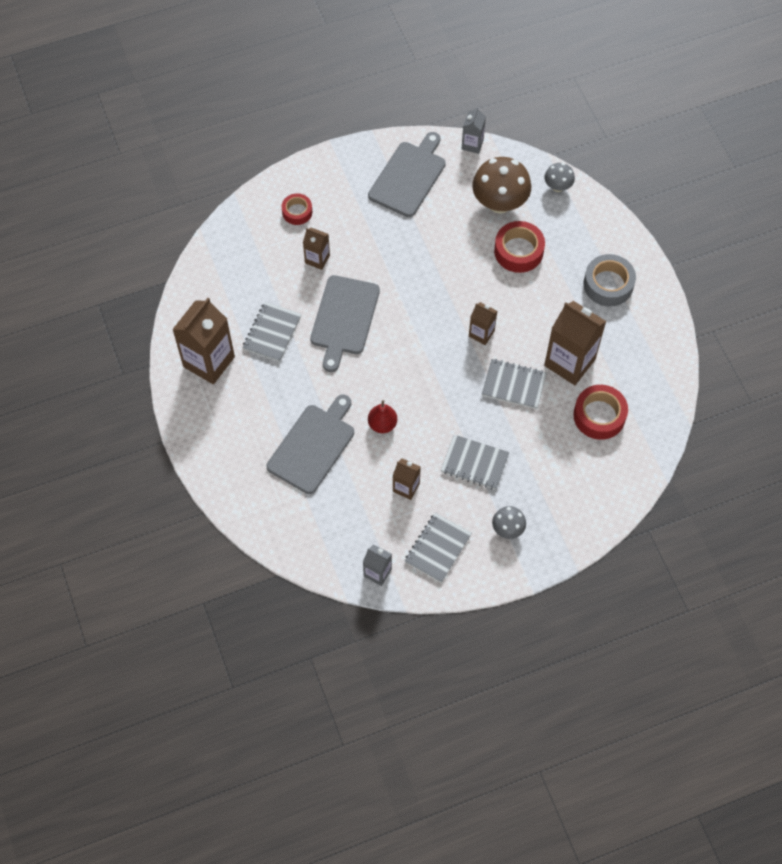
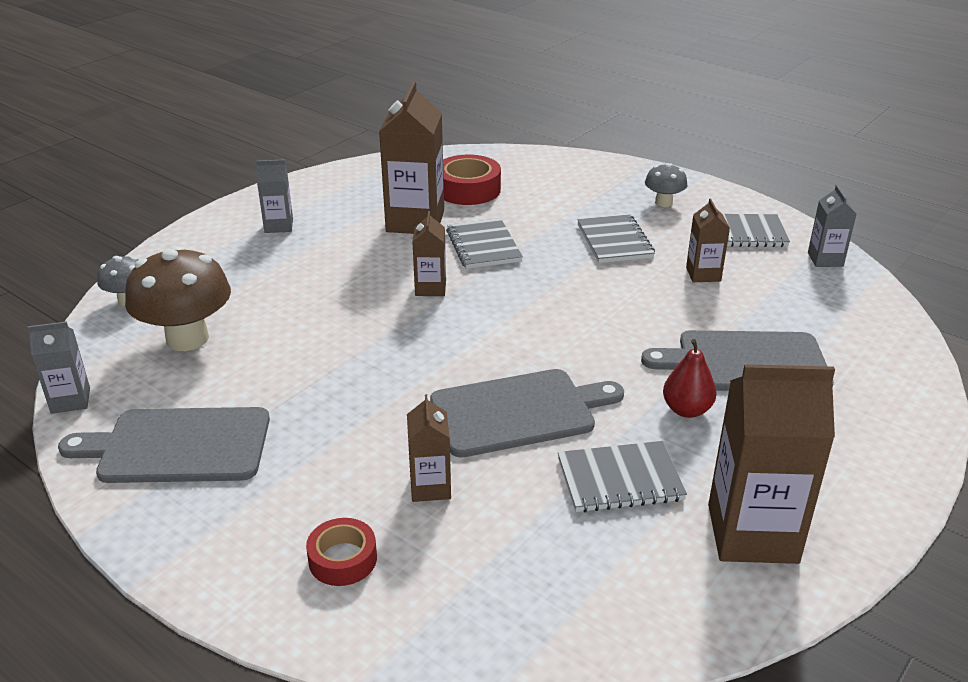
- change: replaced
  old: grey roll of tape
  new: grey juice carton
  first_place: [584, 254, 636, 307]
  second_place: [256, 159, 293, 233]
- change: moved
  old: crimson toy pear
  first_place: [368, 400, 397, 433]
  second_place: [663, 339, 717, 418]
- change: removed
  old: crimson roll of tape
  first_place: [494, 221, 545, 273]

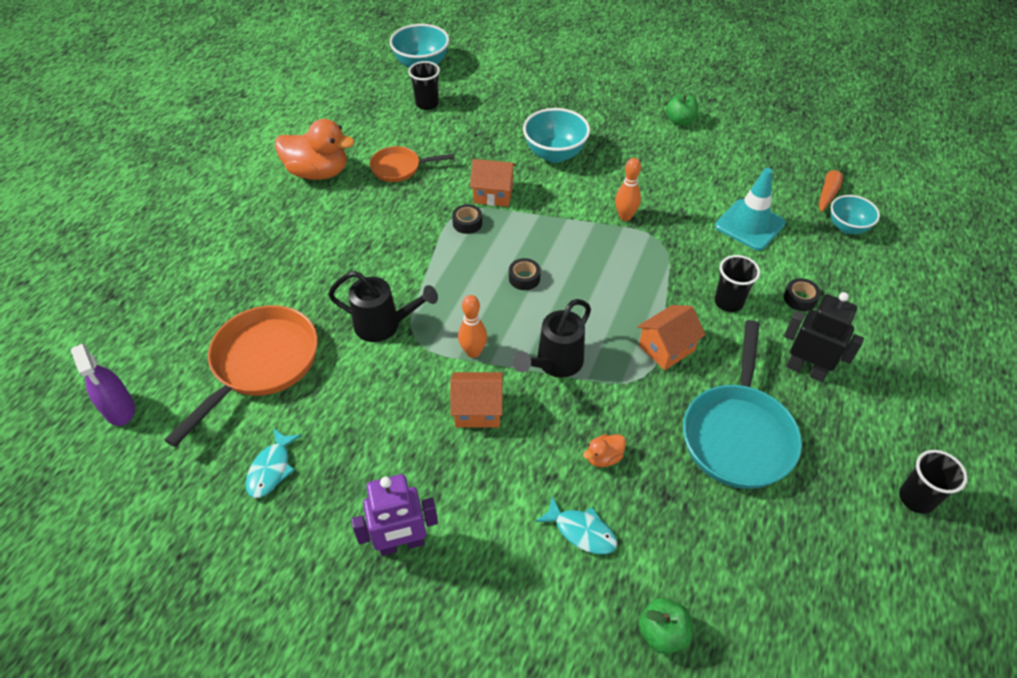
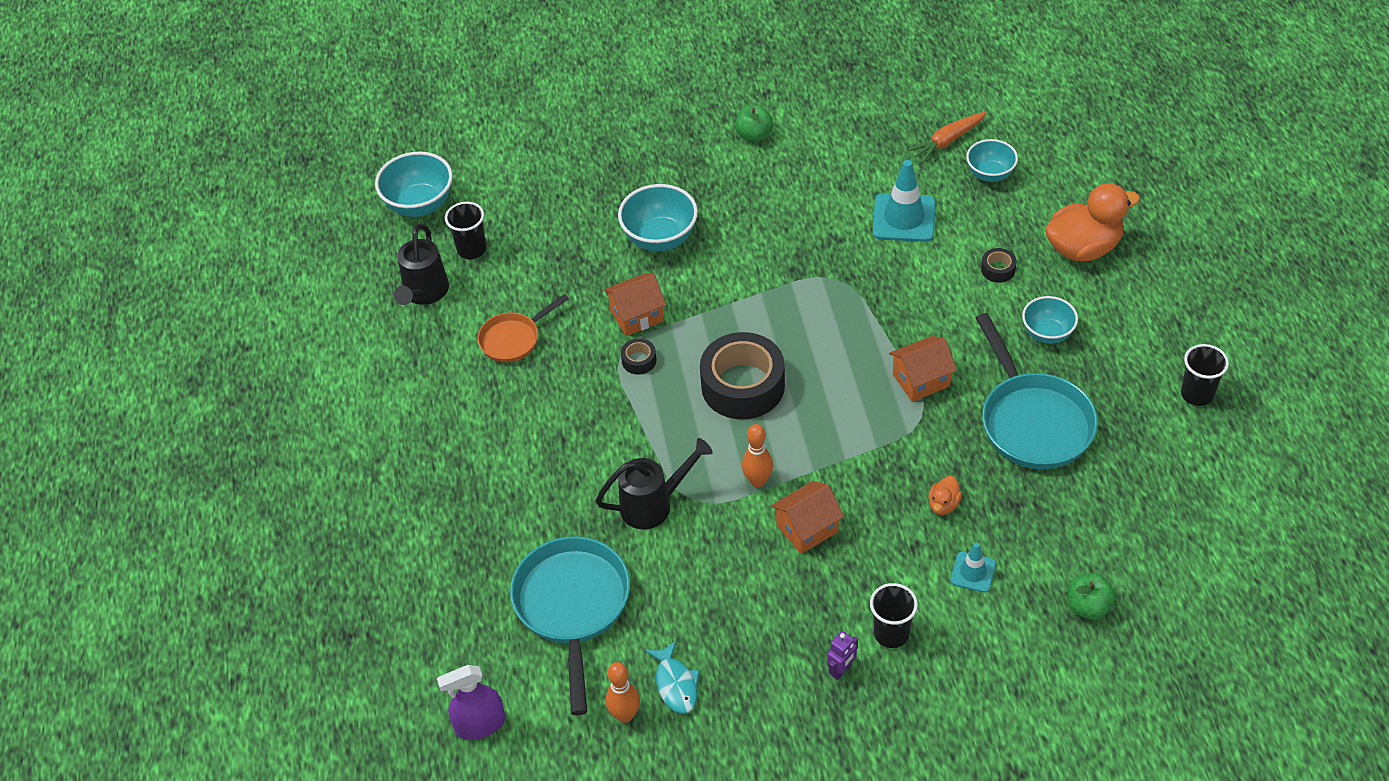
- change: moved
  old: ebony watering can
  first_place: [513, 299, 591, 378]
  second_place: [394, 224, 449, 305]
- change: turned
  old: purple sprayer
  first_place: [71, 343, 135, 426]
  second_place: [437, 665, 505, 740]
  degrees: 135
- change: recoloured
  old: bright orange pan
  new: aqua pan
  first_place: [165, 305, 318, 447]
  second_place: [510, 536, 630, 715]
- change: moved
  old: bright orange skittle
  first_place: [615, 158, 641, 221]
  second_place: [606, 662, 640, 723]
- change: resized
  old: ebony roll of tape
  first_place: [509, 258, 541, 290]
  second_place: [700, 332, 785, 419]
  factor: 2.36
- change: resized
  old: purple toy robot
  first_place: [351, 474, 438, 556]
  second_place: [827, 631, 858, 680]
  factor: 0.53
- change: moved
  old: ebony tumbler
  first_place: [714, 255, 760, 312]
  second_place: [870, 583, 918, 648]
- change: turned
  old: bright orange toy house
  first_place: [637, 305, 706, 370]
  second_place: [889, 336, 957, 402]
  degrees: 45
- change: turned
  old: bright orange root vegetable
  first_place: [819, 156, 850, 212]
  second_place: [908, 112, 986, 163]
  degrees: -120
- change: replaced
  old: aqua fish figure
  new: aqua traffic cone
  first_place: [535, 497, 617, 555]
  second_place: [950, 542, 996, 592]
- change: replaced
  old: ebony toy robot
  new: aqua serving bowl
  first_place: [784, 292, 864, 382]
  second_place: [1022, 296, 1078, 344]
- change: moved
  old: bright orange rubber duck
  first_place: [275, 119, 355, 180]
  second_place: [1045, 183, 1140, 261]

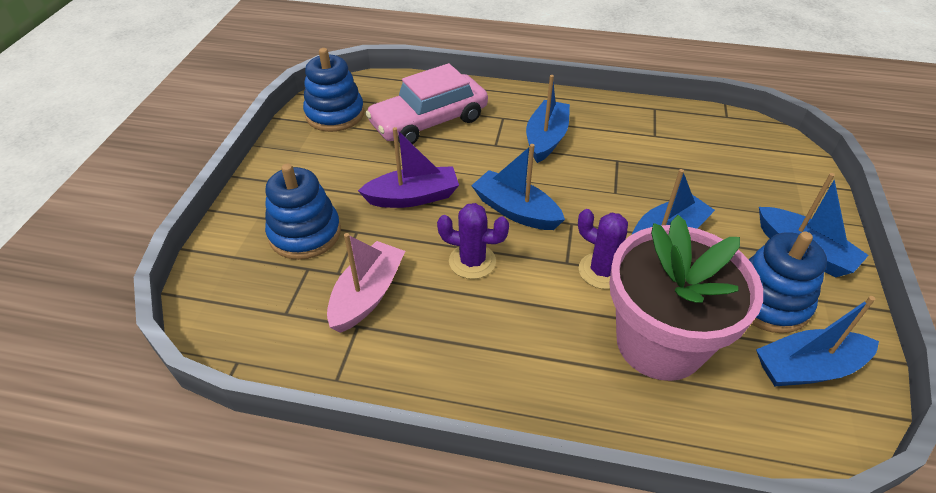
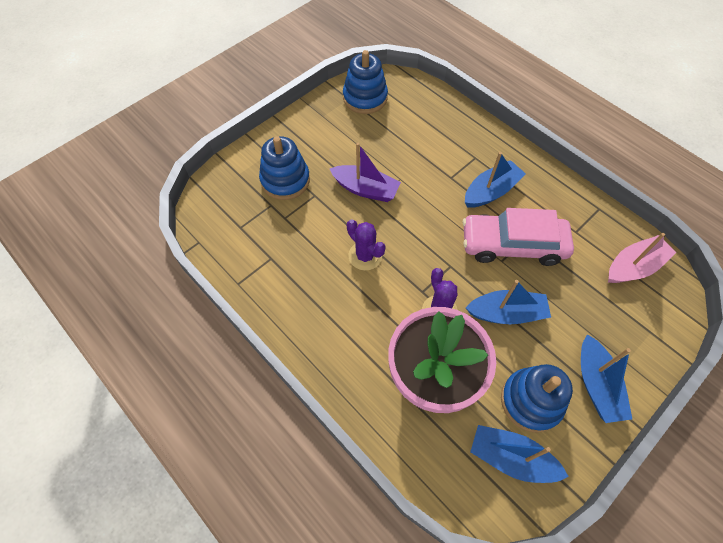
- change: moved
  old: pink toy car
  first_place: [365, 63, 488, 144]
  second_place: [463, 208, 574, 266]
- change: moved
  old: pink sailboat
  first_place: [327, 233, 405, 333]
  second_place: [608, 233, 677, 283]
- change: removed
  old: cobalt sailboat
  first_place: [471, 144, 565, 230]

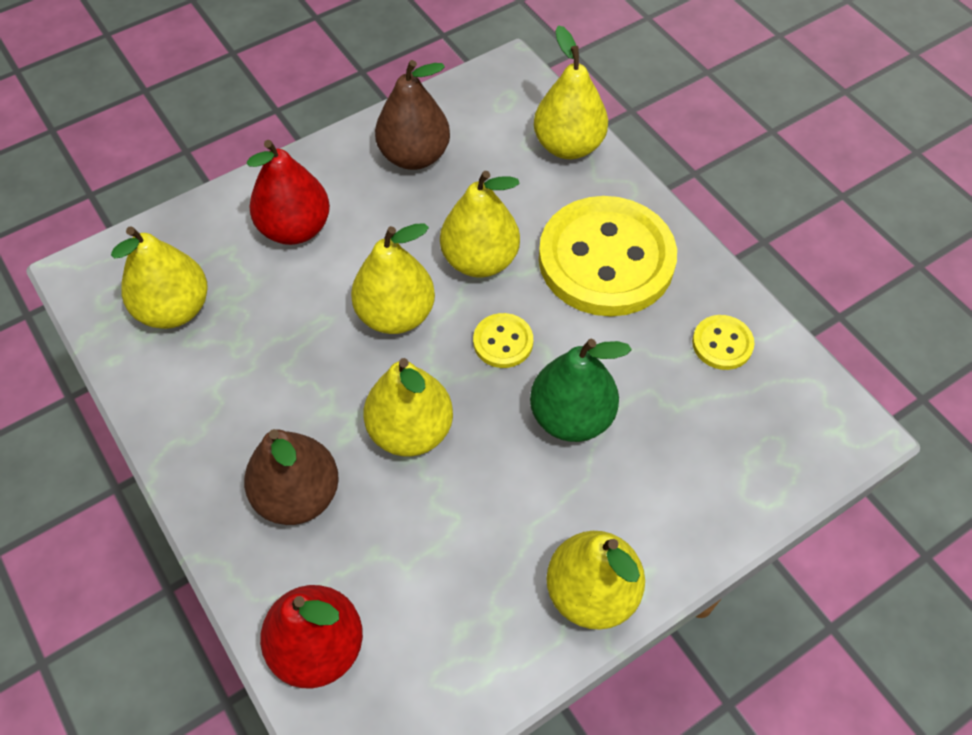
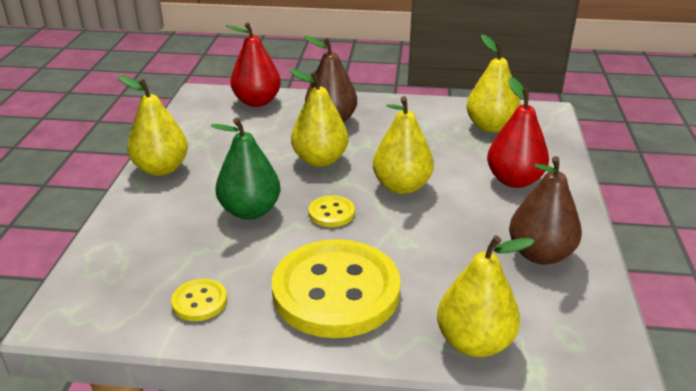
- change: removed
  old: golden toy pear
  first_place: [440, 171, 520, 277]

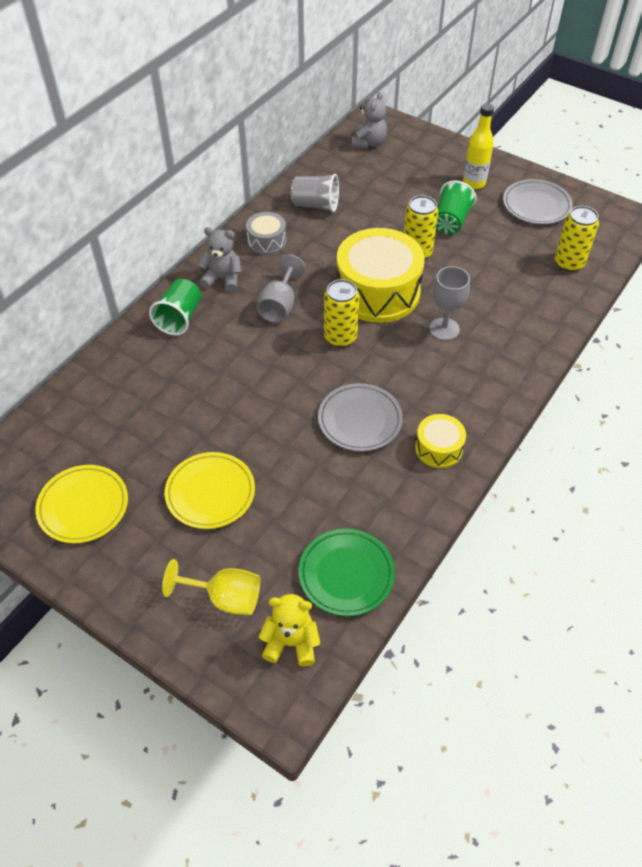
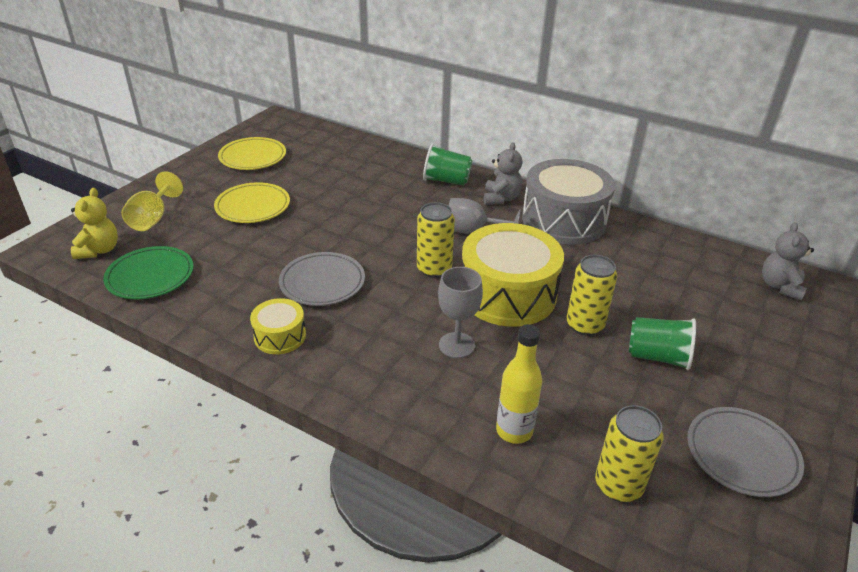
- change: moved
  old: golden flask
  first_place: [463, 104, 494, 189]
  second_place: [496, 324, 542, 444]
- change: resized
  old: grey toy drum
  first_place: [246, 212, 286, 255]
  second_place: [522, 159, 615, 245]
  factor: 2.05
- change: turned
  old: grey teddy bear
  first_place: [352, 92, 387, 149]
  second_place: [762, 222, 814, 300]
  degrees: 90
- change: removed
  old: grey tumbler
  first_place: [291, 174, 339, 212]

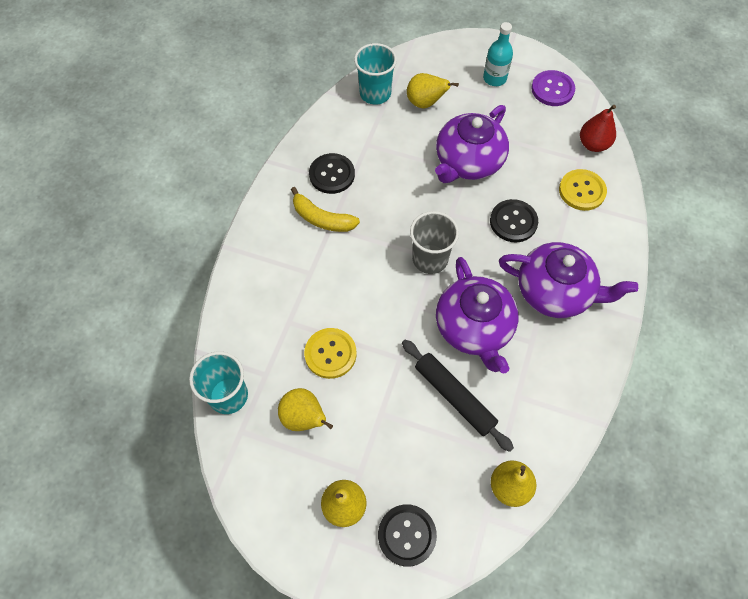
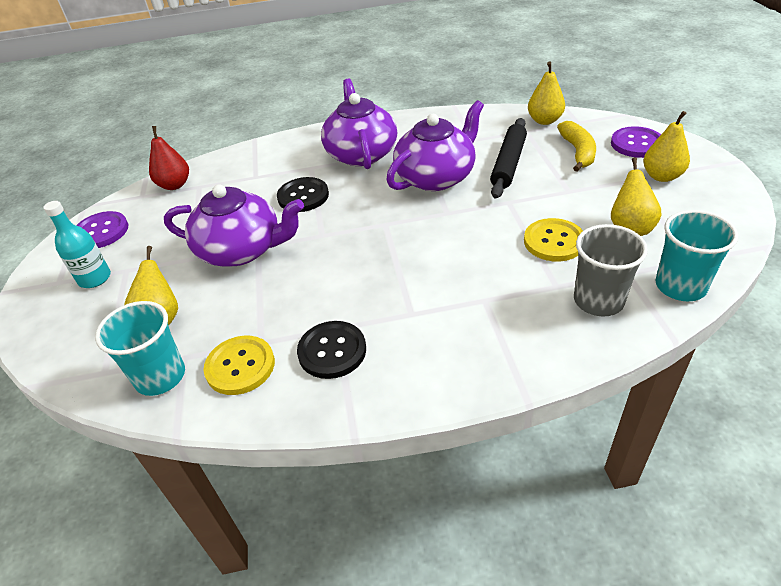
- change: moved
  old: golden button
  first_place: [559, 169, 607, 211]
  second_place: [204, 336, 275, 395]
- change: moved
  old: golden banana fruit
  first_place: [291, 187, 360, 232]
  second_place: [557, 121, 596, 172]
- change: moved
  old: grey tumbler
  first_place: [410, 211, 459, 274]
  second_place: [574, 224, 648, 316]
- change: recoloured
  old: ebony button
  new: purple button
  first_place: [378, 504, 437, 567]
  second_place: [611, 126, 661, 158]

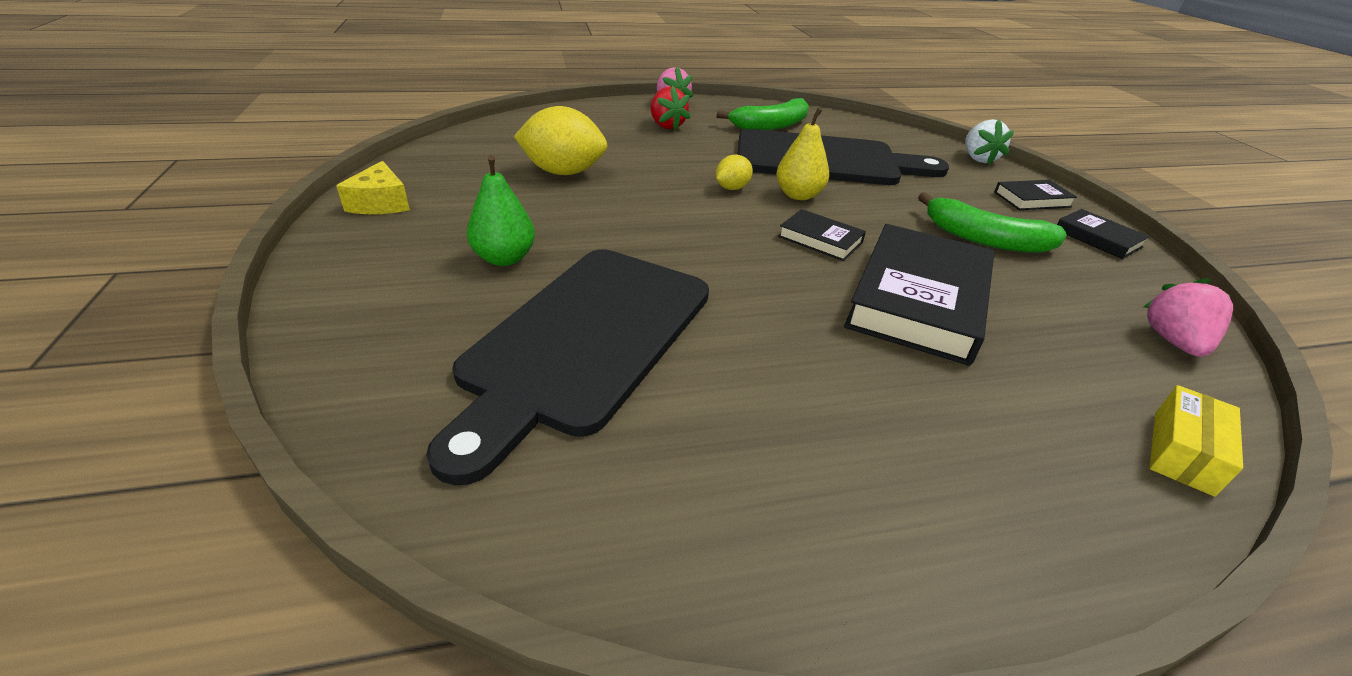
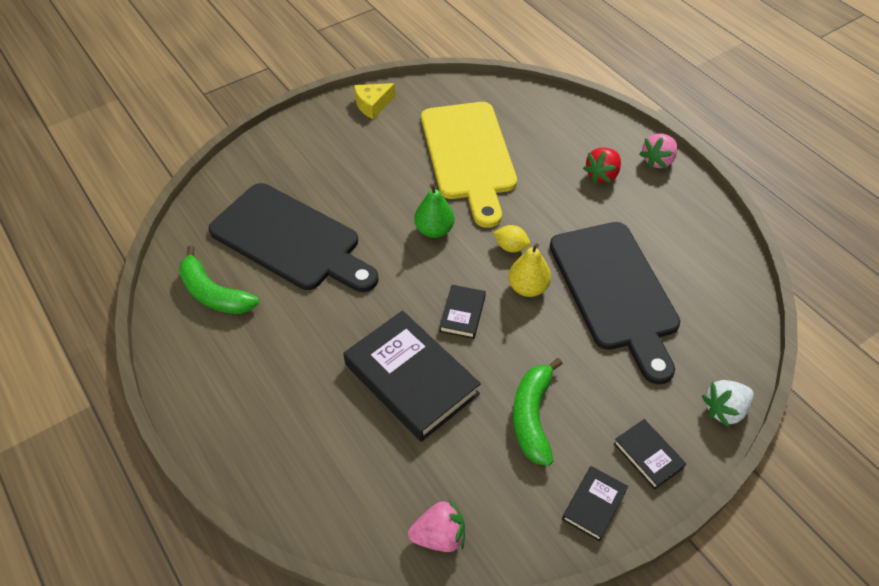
- change: moved
  old: green banana fruit
  first_place: [717, 98, 809, 130]
  second_place: [179, 245, 259, 314]
- change: turned
  old: ebony chopping board
  first_place: [426, 249, 709, 485]
  second_place: [209, 183, 378, 292]
  degrees: -150
- change: turned
  old: ebony hardback
  first_place: [844, 224, 994, 366]
  second_place: [343, 311, 481, 442]
  degrees: 45
- change: moved
  old: green toy pear
  first_place: [467, 155, 535, 266]
  second_place: [414, 184, 454, 238]
- change: replaced
  old: golden lemon
  new: golden chopping board
  first_place: [514, 106, 607, 175]
  second_place: [421, 102, 517, 228]
- change: removed
  old: golden package
  first_place: [1150, 385, 1243, 497]

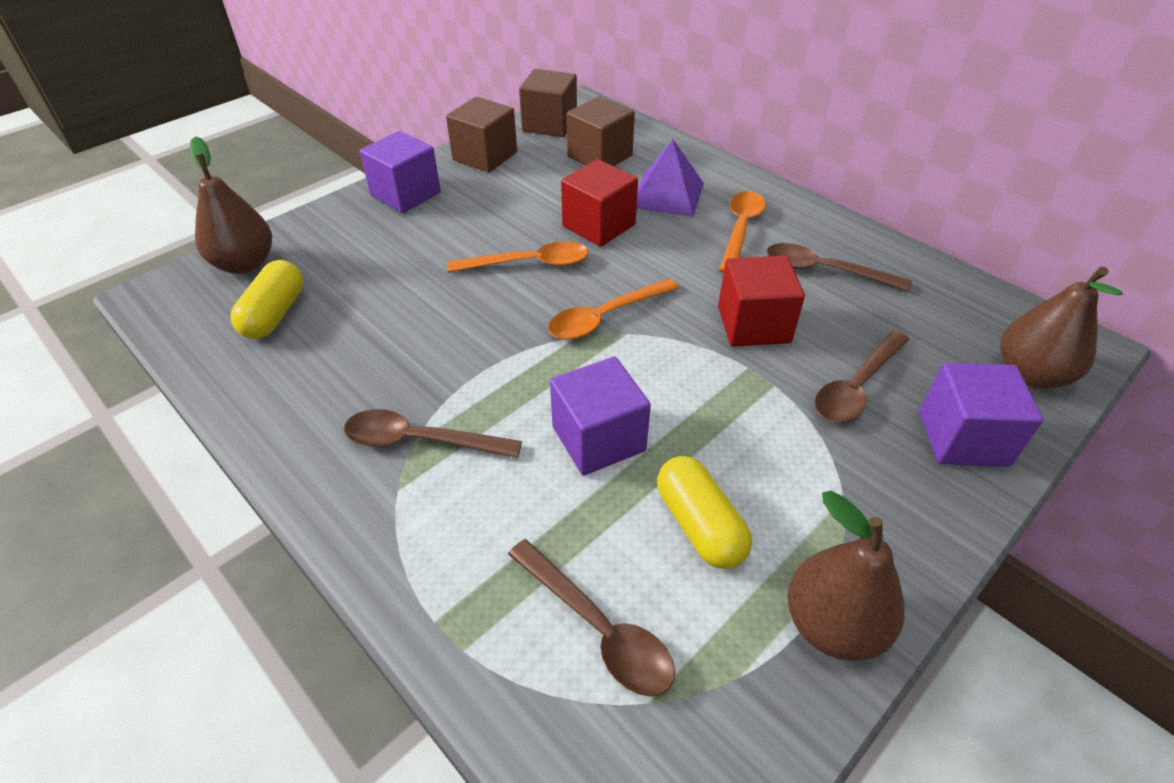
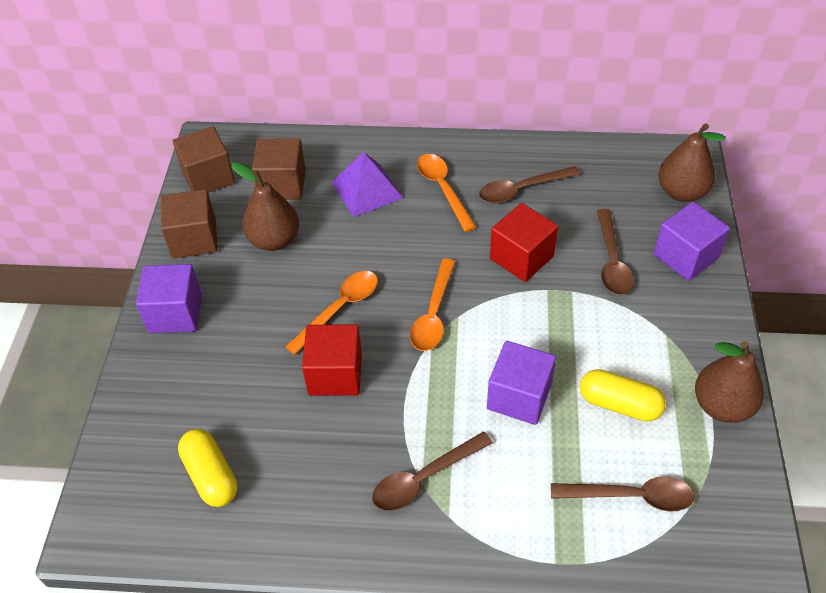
- change: moved
  old: russet toy pear
  first_place: [190, 136, 272, 274]
  second_place: [231, 162, 299, 251]
- change: moved
  old: crimson solid cube
  first_place: [561, 159, 638, 247]
  second_place: [302, 325, 362, 396]

